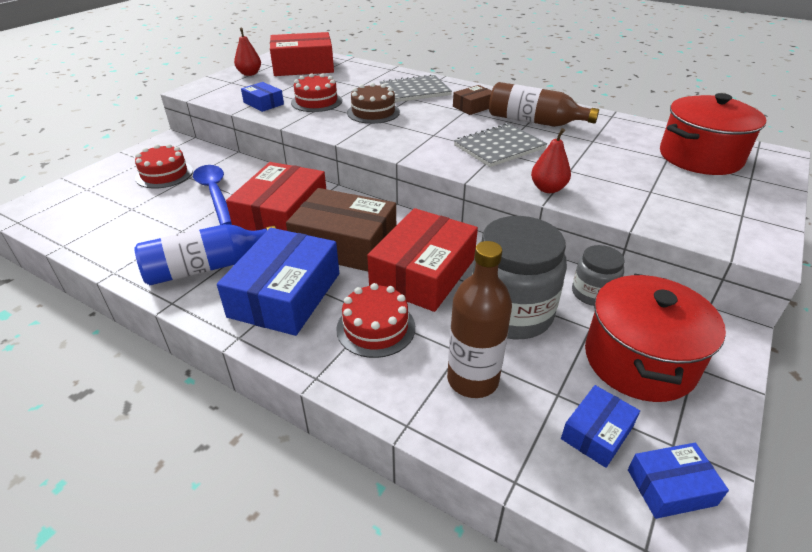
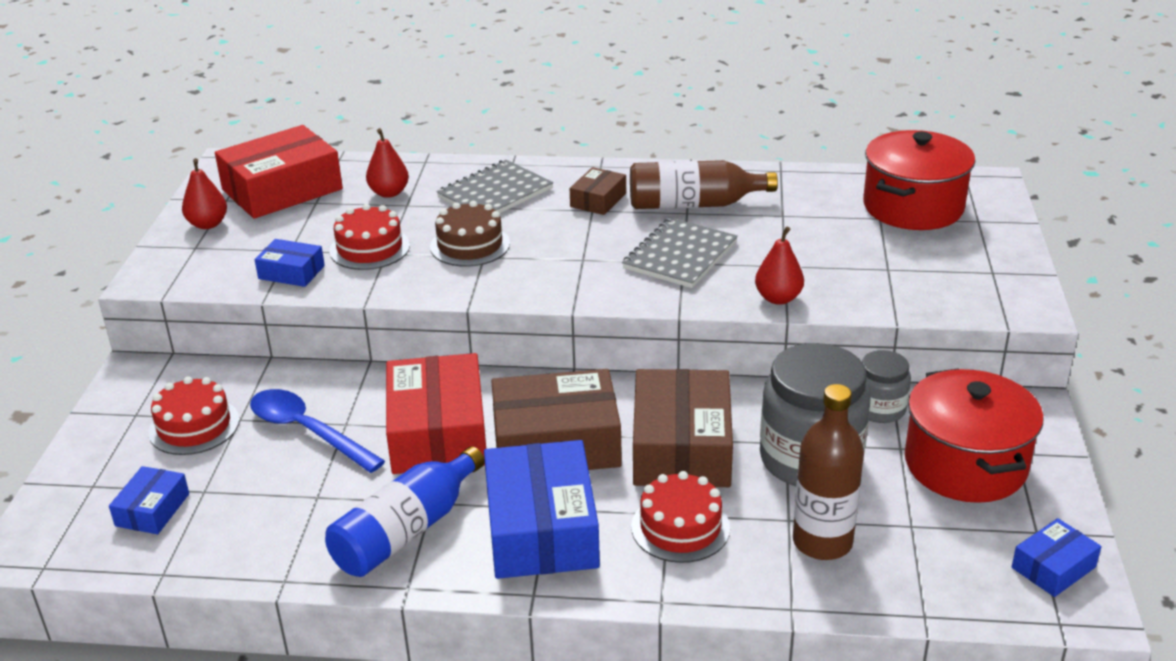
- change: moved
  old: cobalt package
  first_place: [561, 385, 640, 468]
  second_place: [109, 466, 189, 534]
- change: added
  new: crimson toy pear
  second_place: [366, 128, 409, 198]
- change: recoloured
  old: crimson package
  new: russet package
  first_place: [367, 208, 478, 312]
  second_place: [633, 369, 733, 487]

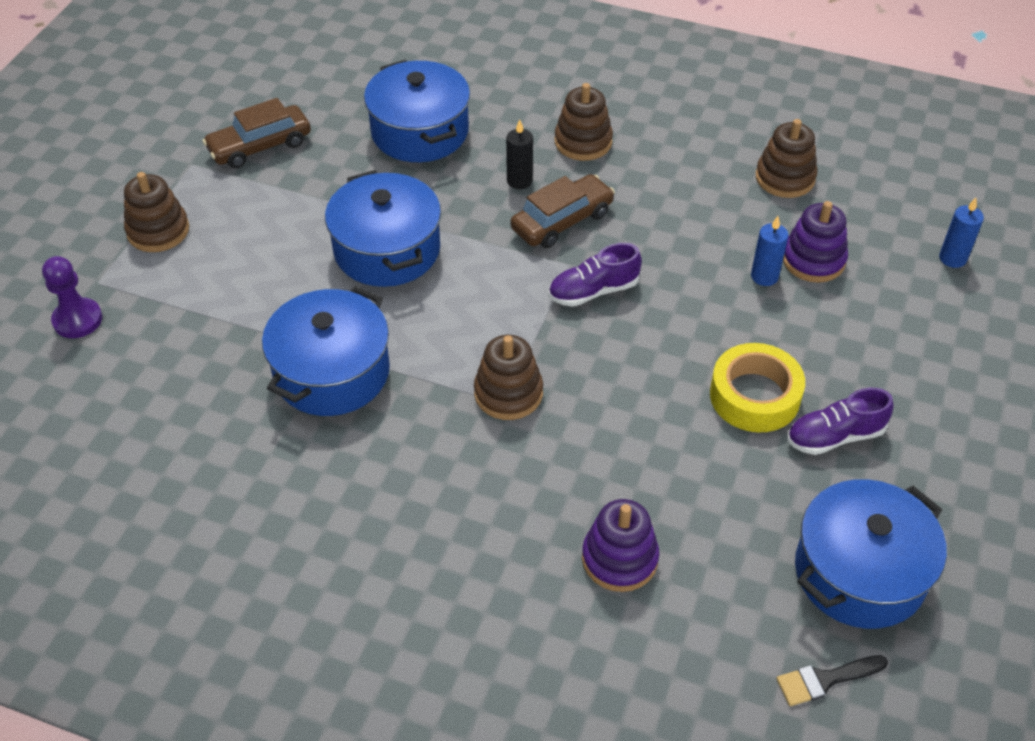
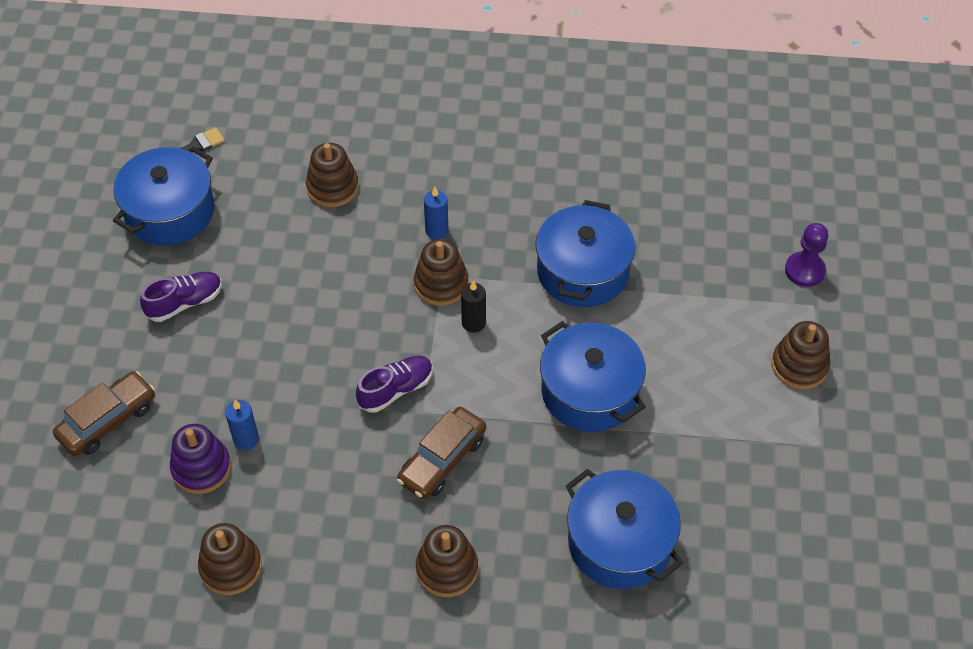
- change: moved
  old: russet toy car
  first_place: [202, 98, 311, 168]
  second_place: [53, 371, 155, 456]
- change: recoloured
  old: purple ring stacker
  new: russet ring stacker
  first_place: [582, 499, 659, 592]
  second_place: [306, 143, 359, 207]
- change: moved
  old: cobalt pillar candle
  first_place: [939, 198, 984, 268]
  second_place: [424, 187, 449, 239]
- change: moved
  old: ebony pillar candle
  first_place: [506, 120, 533, 189]
  second_place: [461, 280, 486, 333]
- change: removed
  old: golden roll of tape
  first_place: [710, 343, 805, 432]

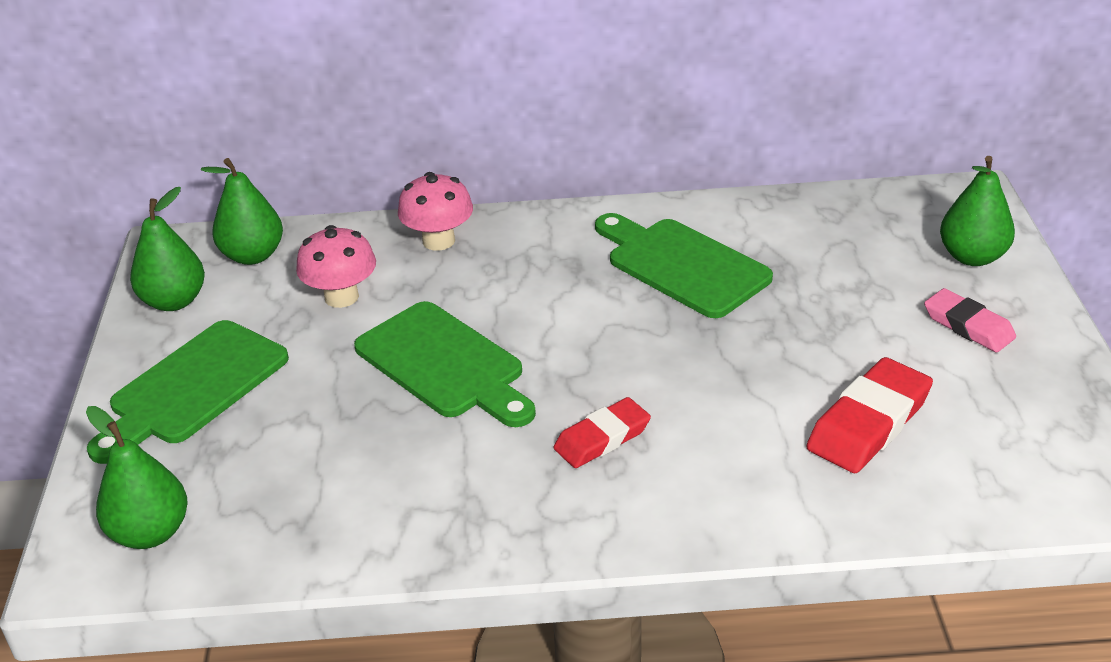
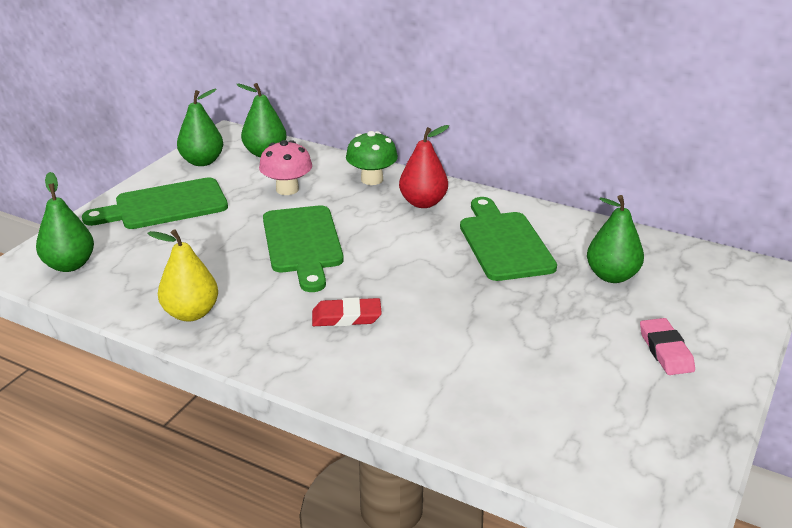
- change: added
  new: golden toy pear
  second_place: [147, 229, 218, 322]
- change: recoloured
  old: pink toadstool
  new: green toadstool
  first_place: [398, 172, 473, 251]
  second_place: [346, 131, 398, 185]
- change: added
  new: crimson toy pear
  second_place: [399, 125, 449, 208]
- change: moved
  old: green toy pear
  first_place: [940, 156, 1015, 266]
  second_place: [587, 195, 644, 283]
- change: removed
  old: crimson gum eraser
  first_place: [806, 357, 933, 473]

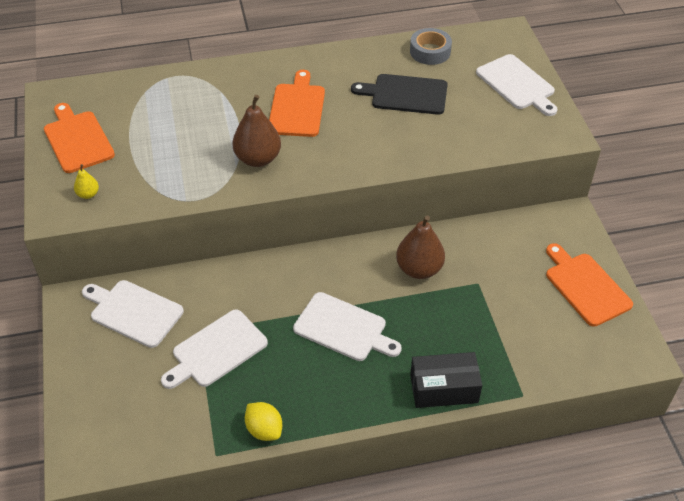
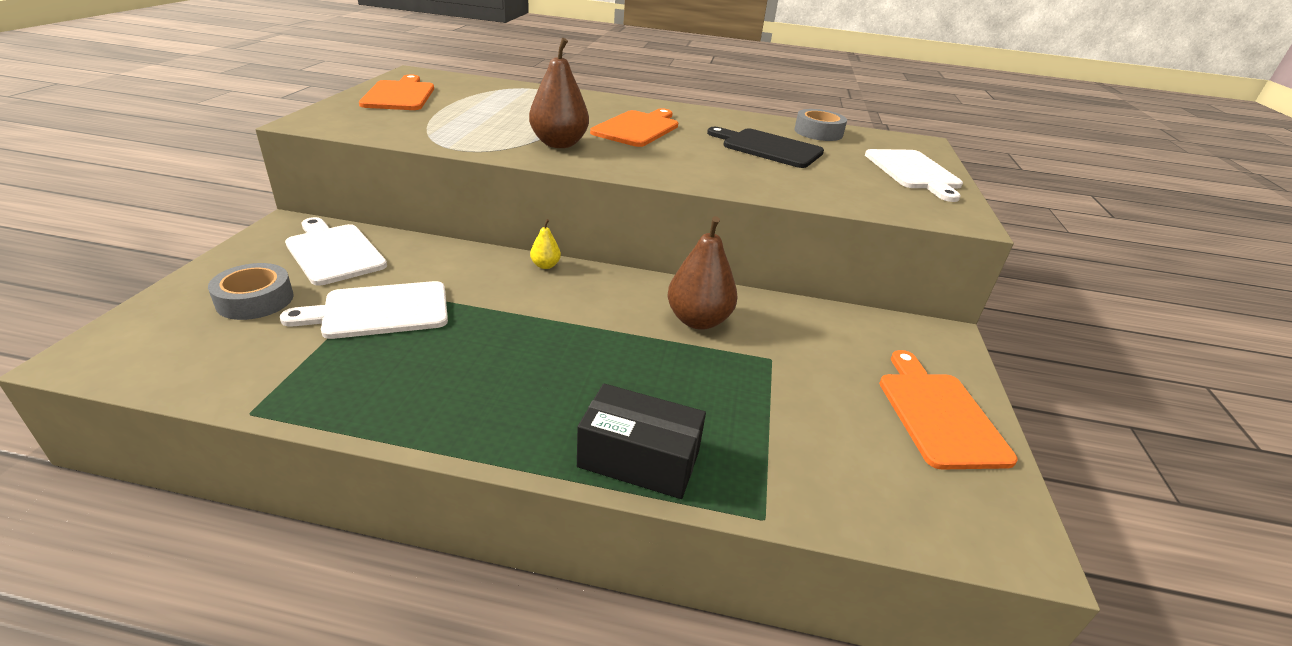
- change: added
  new: grey roll of tape
  second_place: [208, 263, 294, 320]
- change: moved
  old: golden toy pear
  first_place: [74, 164, 99, 199]
  second_place: [530, 219, 561, 269]
- change: removed
  old: golden lemon
  first_place: [245, 402, 282, 441]
- change: removed
  old: snow-white chopping board
  first_place: [293, 292, 402, 361]

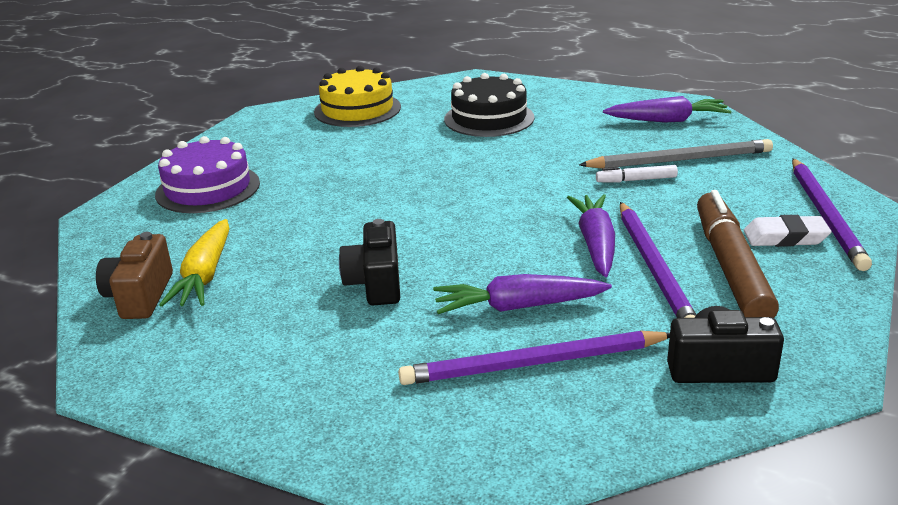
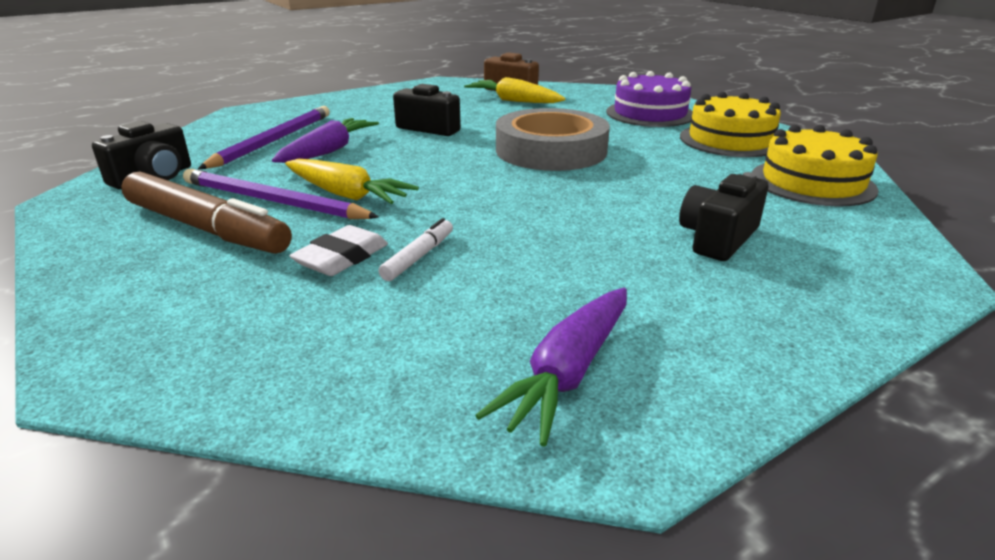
- change: recoloured
  old: purple root vegetable
  new: golden root vegetable
  first_place: [567, 194, 615, 277]
  second_place: [285, 159, 419, 204]
- change: moved
  old: snow-white gum eraser
  first_place: [744, 215, 831, 247]
  second_place: [289, 225, 388, 276]
- change: added
  new: grey roll of tape
  second_place: [496, 108, 610, 171]
- change: replaced
  old: ebony gateau
  new: ebony compact camera
  first_place: [444, 73, 535, 137]
  second_place: [679, 172, 769, 261]
- change: added
  new: golden gateau
  second_place: [680, 92, 781, 157]
- change: removed
  old: grey pencil
  first_place: [579, 139, 773, 169]
- change: removed
  old: purple pencil
  first_place: [792, 159, 872, 271]

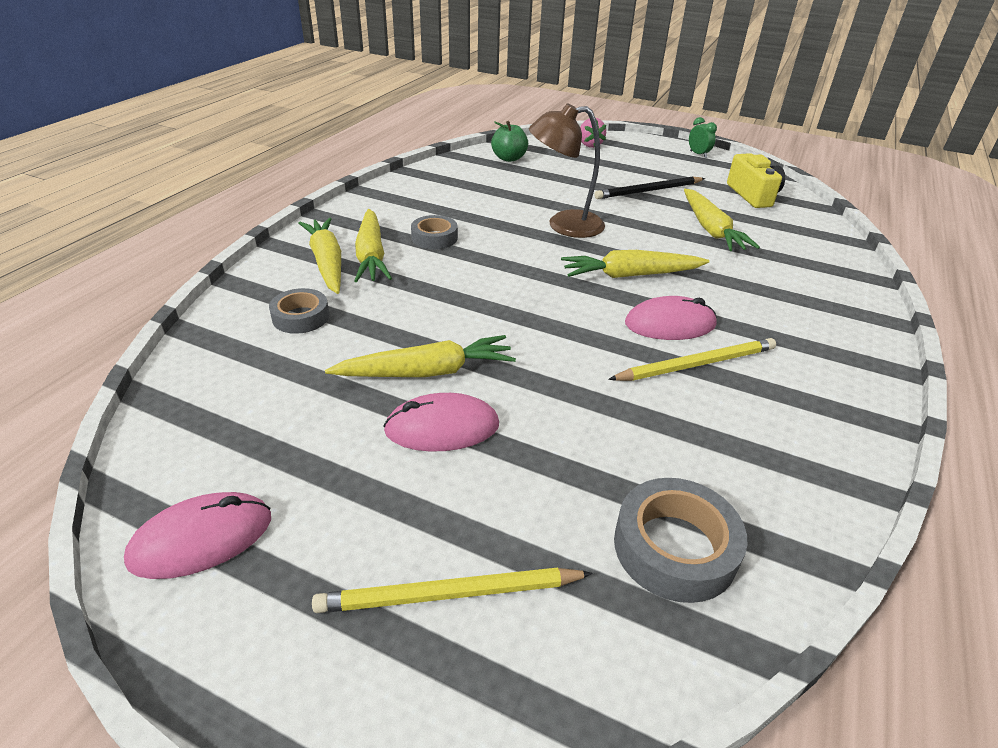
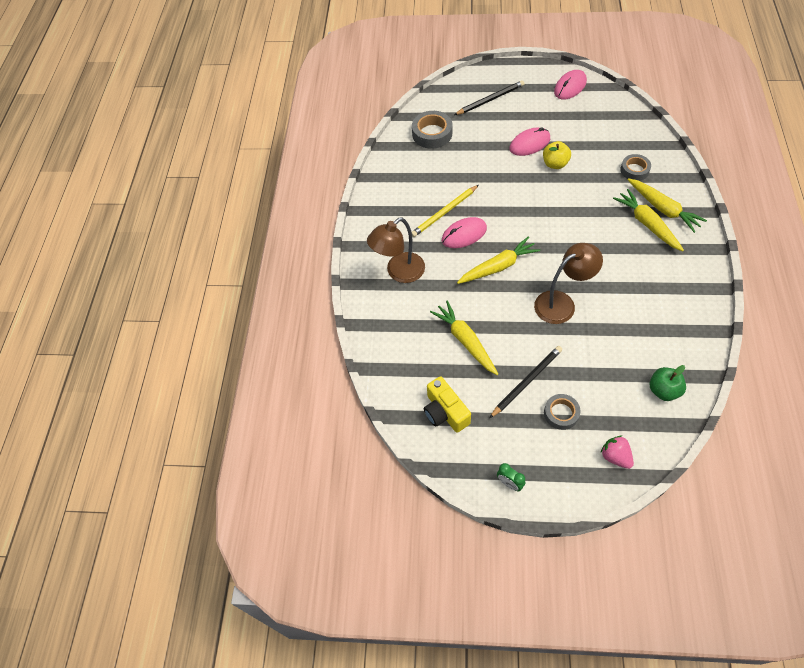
- change: added
  new: russet desk lamp
  second_place: [367, 217, 425, 283]
- change: recoloured
  old: golden pencil
  new: ebony pencil
  first_place: [312, 567, 593, 613]
  second_place: [454, 80, 524, 115]
- change: replaced
  old: golden root vegetable
  new: golden apple
  first_place: [325, 335, 516, 377]
  second_place: [543, 141, 571, 169]
- change: moved
  old: grey roll of tape
  first_place: [411, 215, 458, 249]
  second_place: [544, 394, 580, 430]

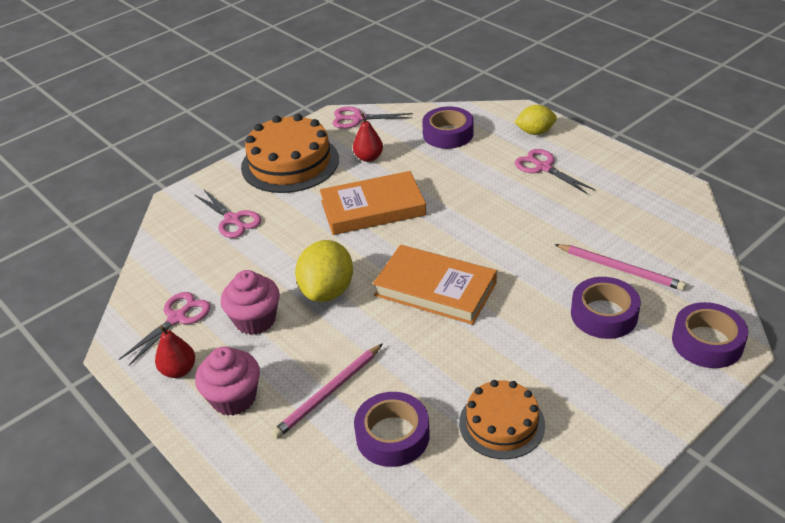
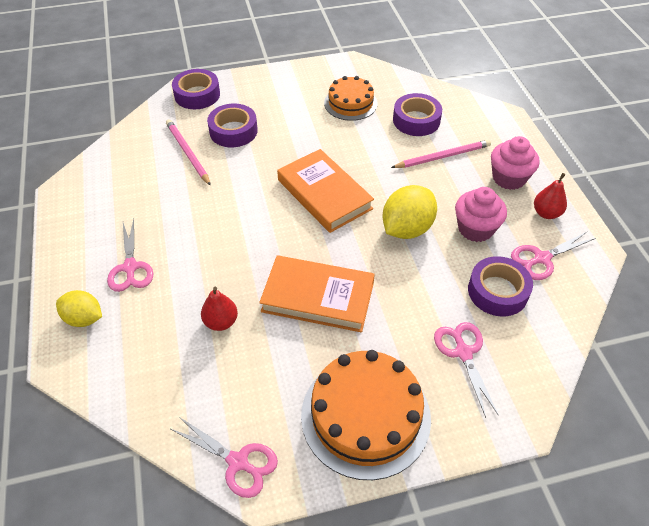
- change: moved
  old: crimson toy pear
  first_place: [353, 113, 383, 162]
  second_place: [201, 287, 238, 331]
- change: moved
  old: purple roll of tape
  first_place: [422, 106, 473, 149]
  second_place: [468, 256, 533, 317]

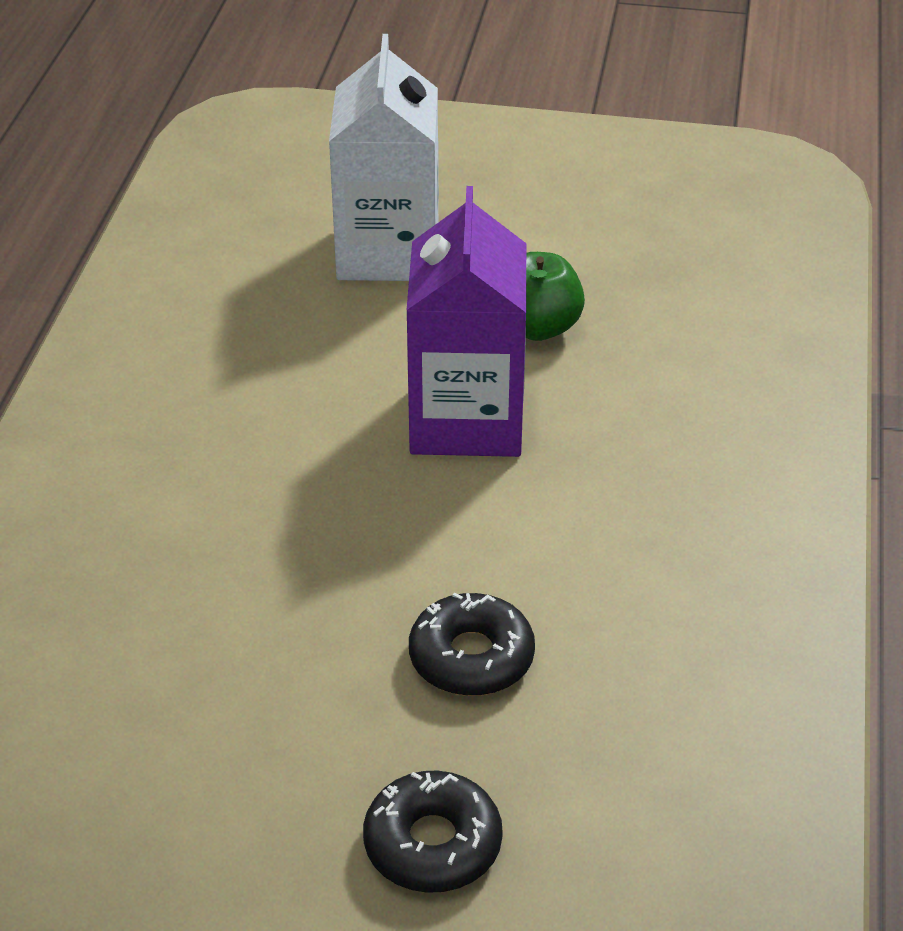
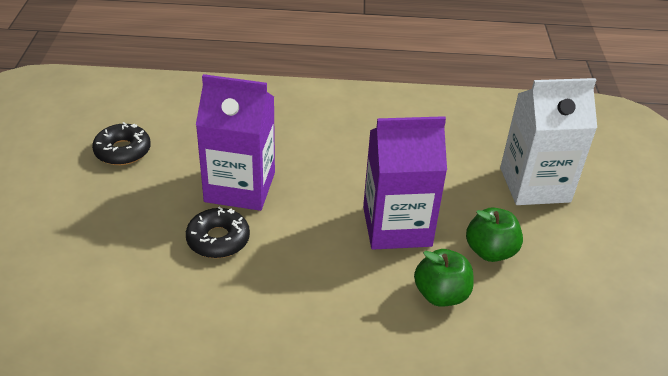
- change: moved
  old: ebony glazed donut
  first_place: [363, 770, 503, 893]
  second_place: [92, 122, 151, 165]
- change: added
  new: purple juice carton
  second_place: [196, 74, 275, 211]
- change: added
  new: green apple
  second_place: [414, 249, 474, 307]

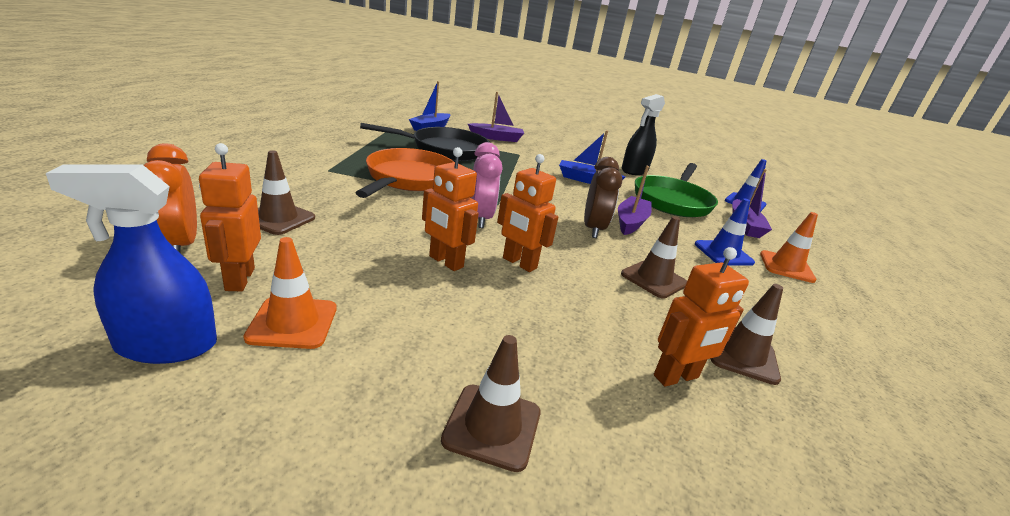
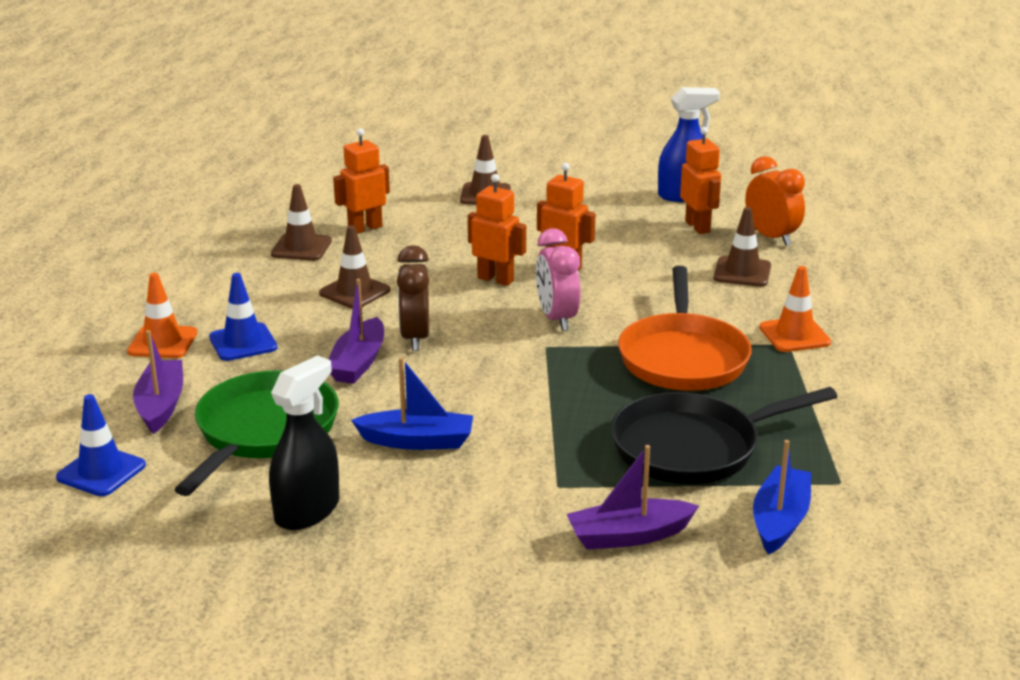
- change: moved
  old: bright orange traffic cone
  first_place: [243, 237, 336, 349]
  second_place: [759, 266, 831, 352]

